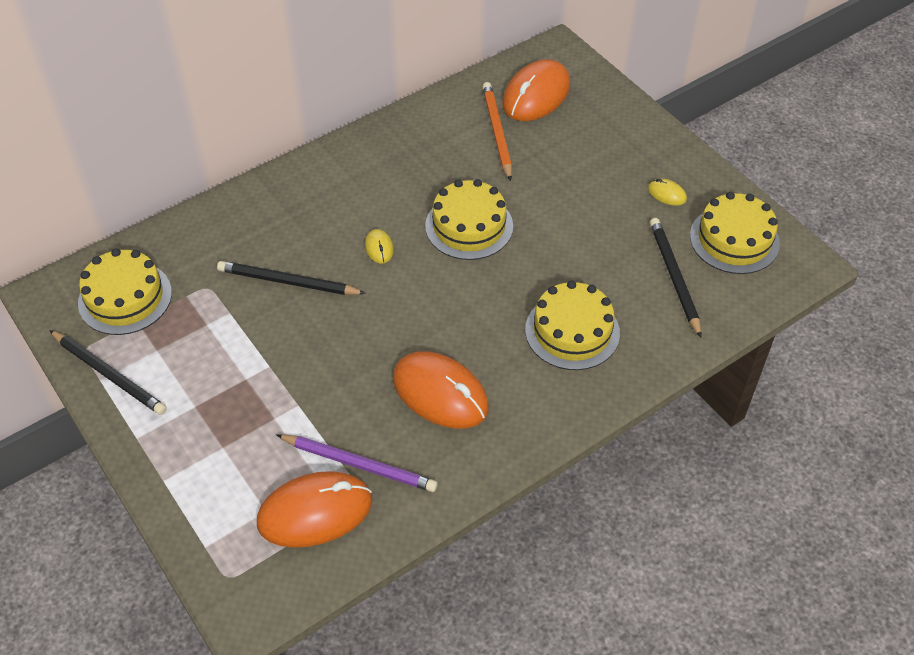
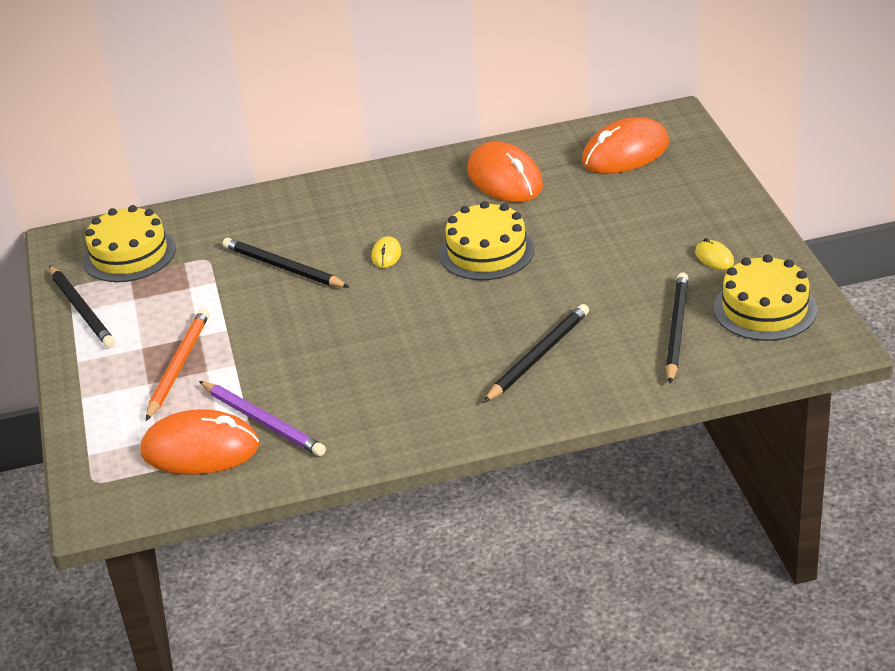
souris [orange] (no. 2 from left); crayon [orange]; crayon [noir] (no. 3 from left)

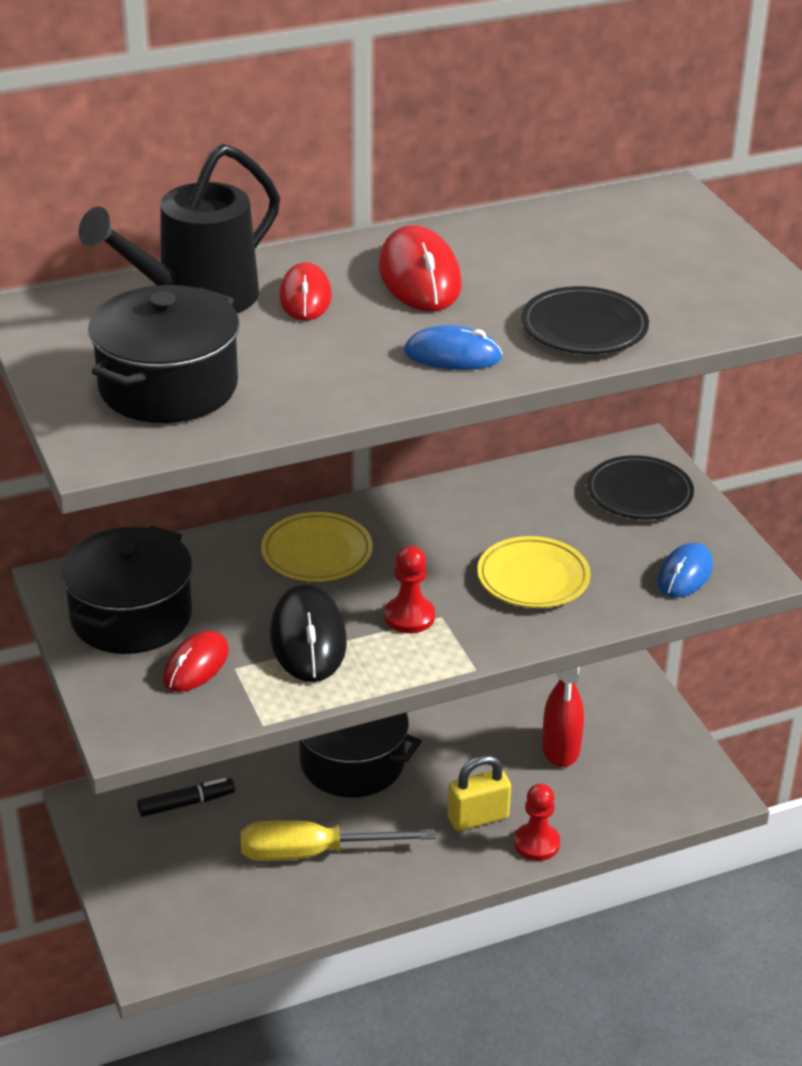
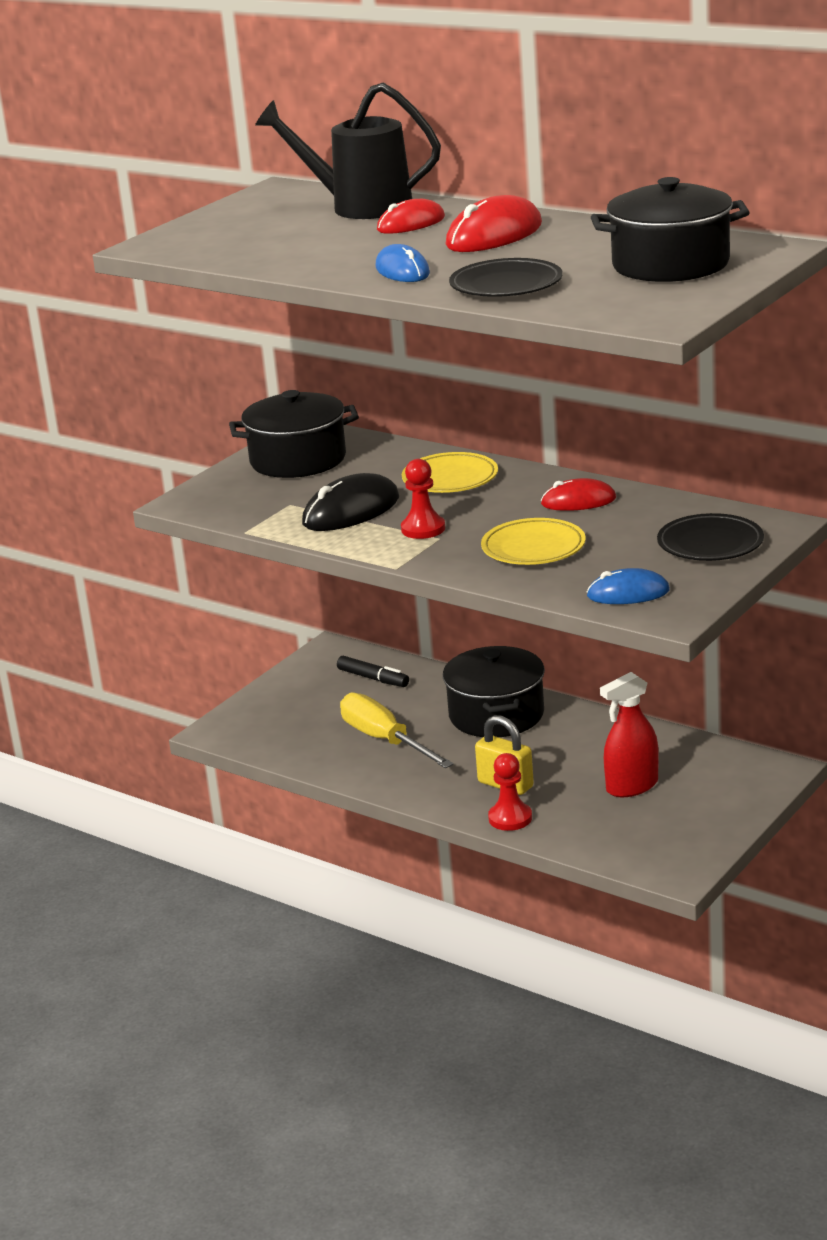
marmite [noir] (no. 3 from left); souris [rouge] (no. 3 from left)

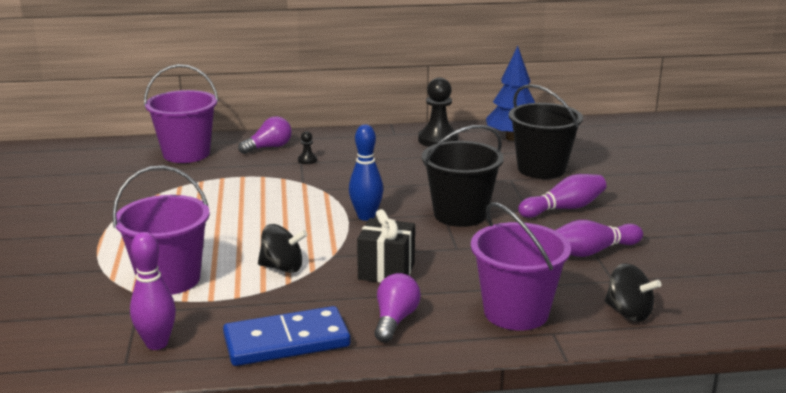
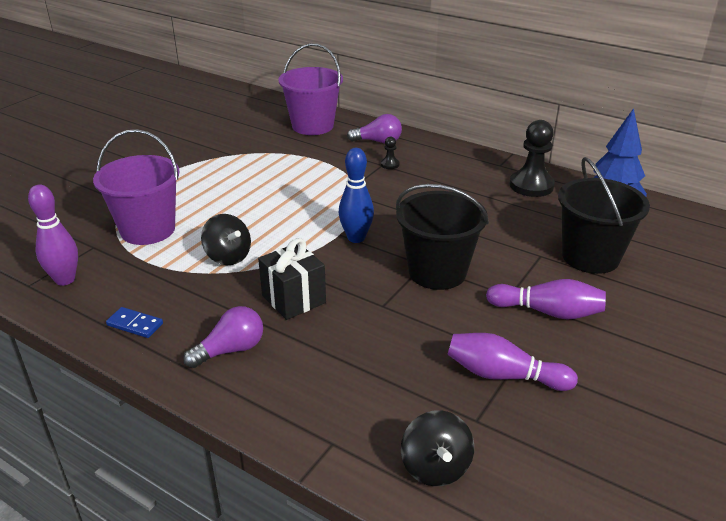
domino [bleu]; seau [violet] (no. 3 from left in the first image)

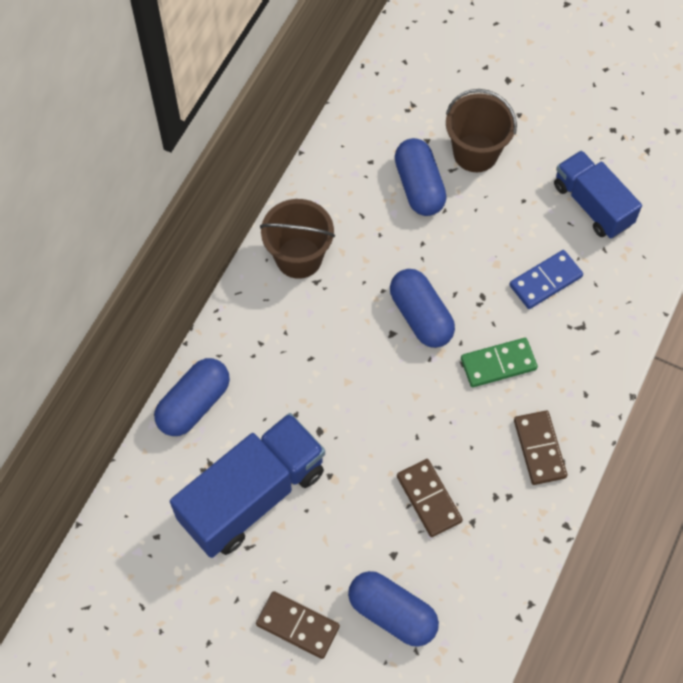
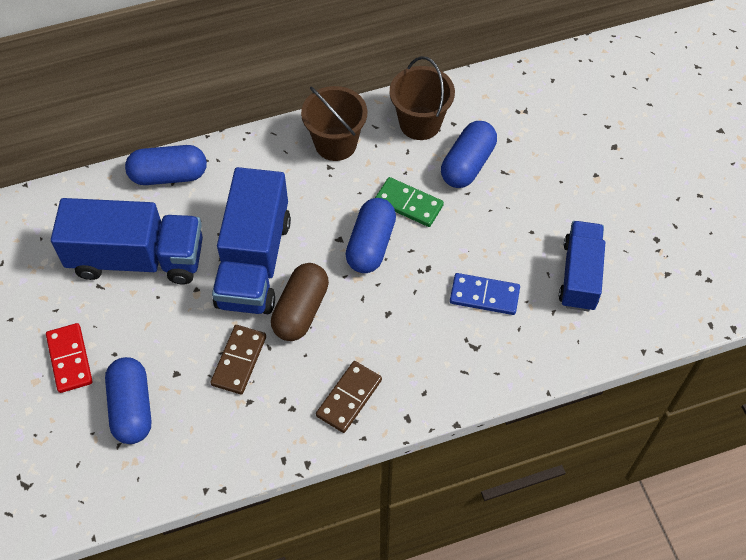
domino [rouge]; seau [marron] (no. 2 from left); domino [vert]; camion [bleu] (no. 2 from left); gélule [marron]

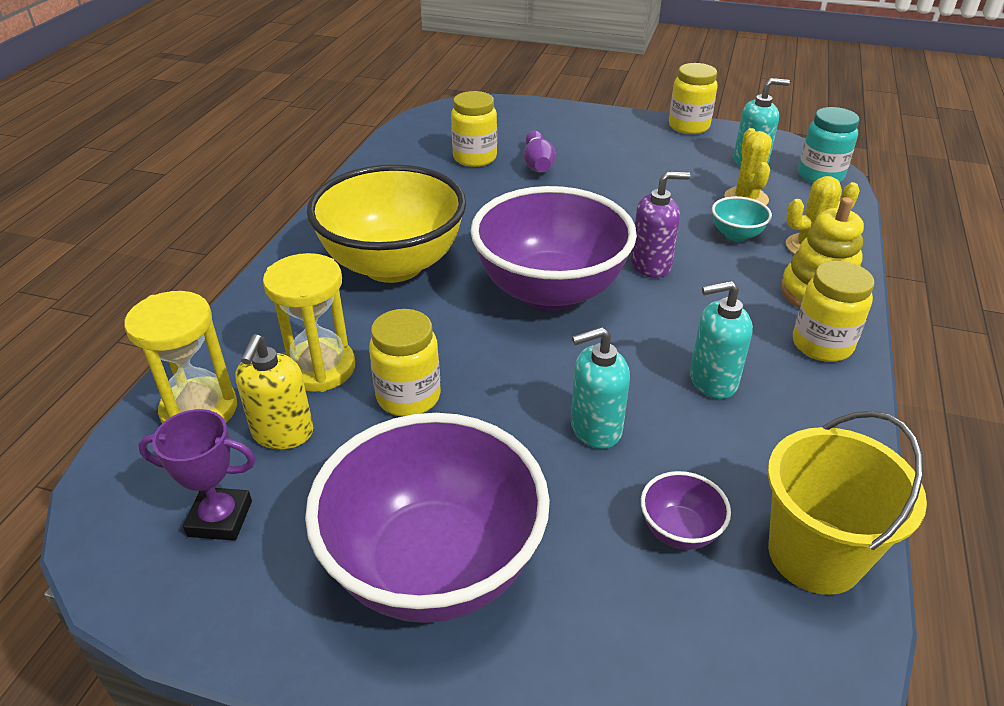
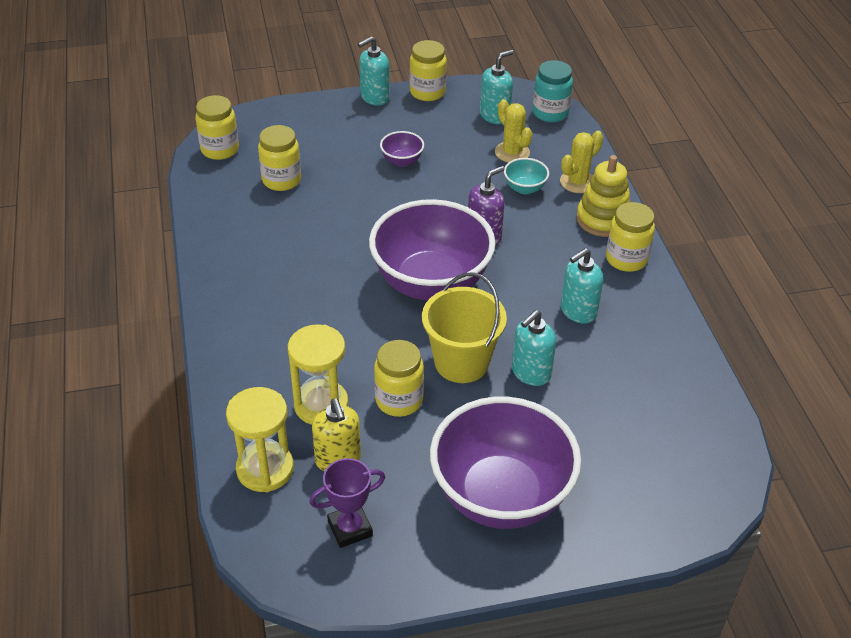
bol [jaune]; quille [violet]; bol [violet] (no. 1 from left); seau [jaune]; bocal [jaune] (no. 1 from left); distributeur de savon [turquoise] (no. 1 from left)

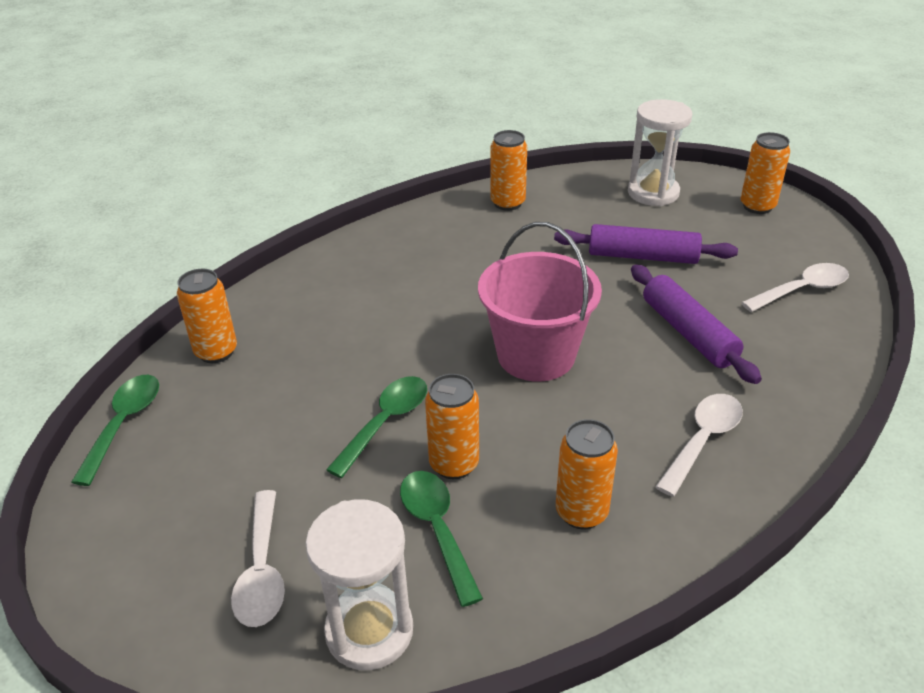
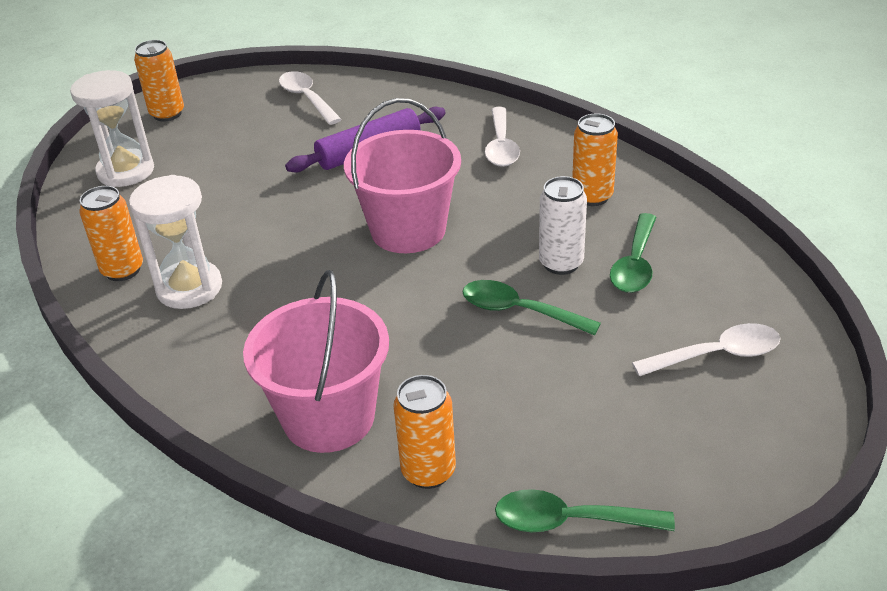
sablier [blanc] (no. 2 from left); cuillère [vert] (no. 3 from left); canette [blanc]; rouleau à pâtisserie [violet] (no. 1 from left in the first image); cuillère [blanc] (no. 2 from left); seau [rose] (no. 1 from left)

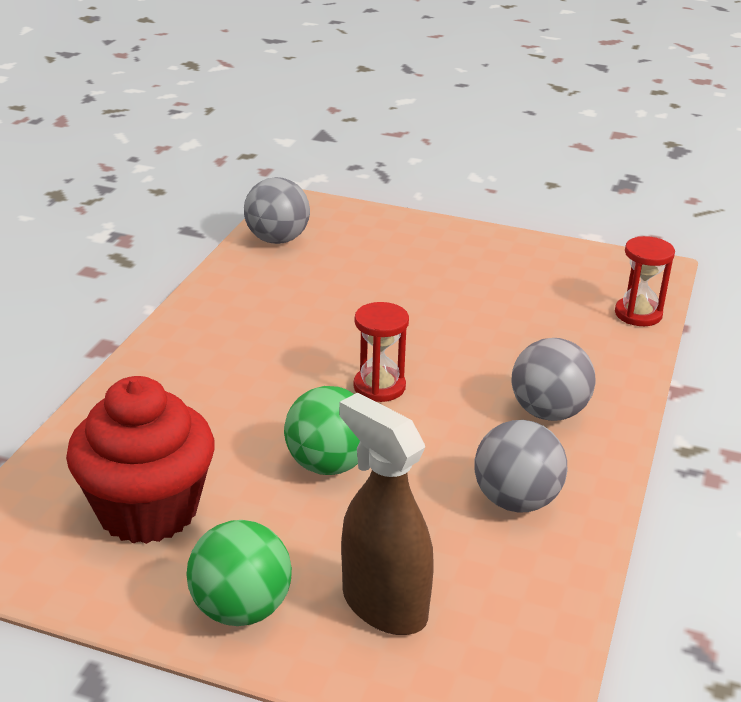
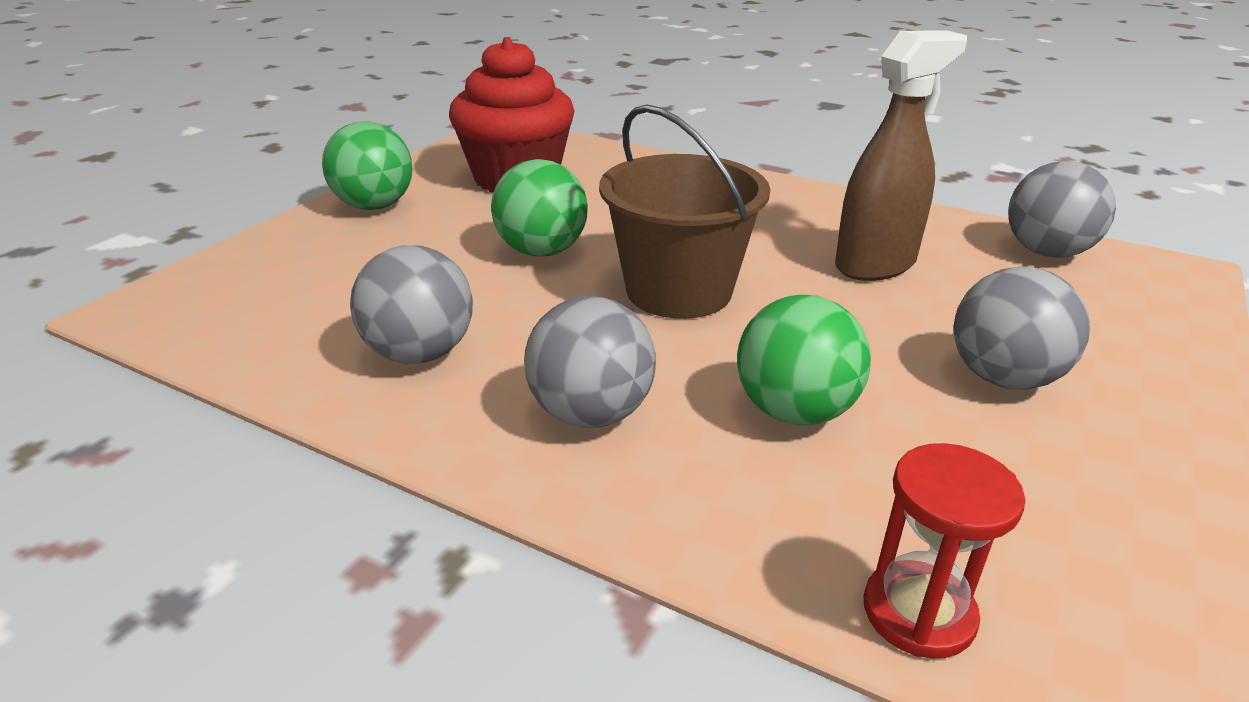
vaporisateur [marron]; seau [marron]; balle [vert] (no. 3 from left); balle [gris] (no. 3 from left)

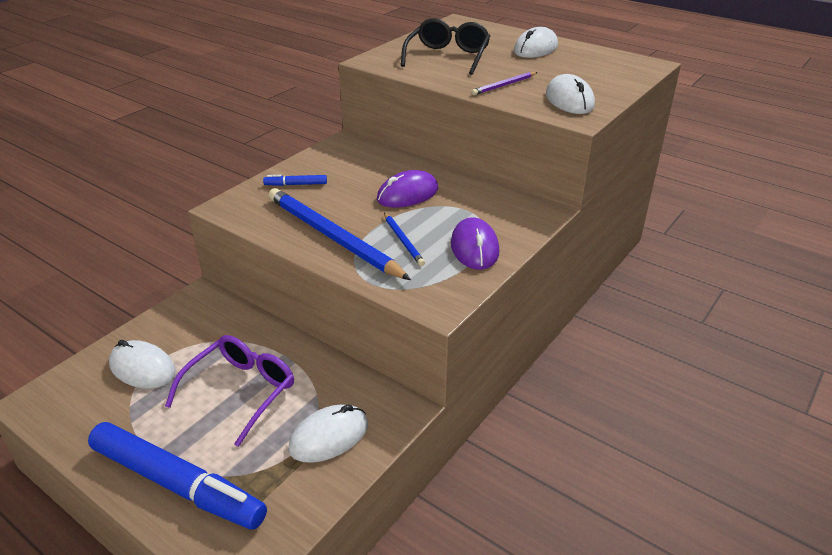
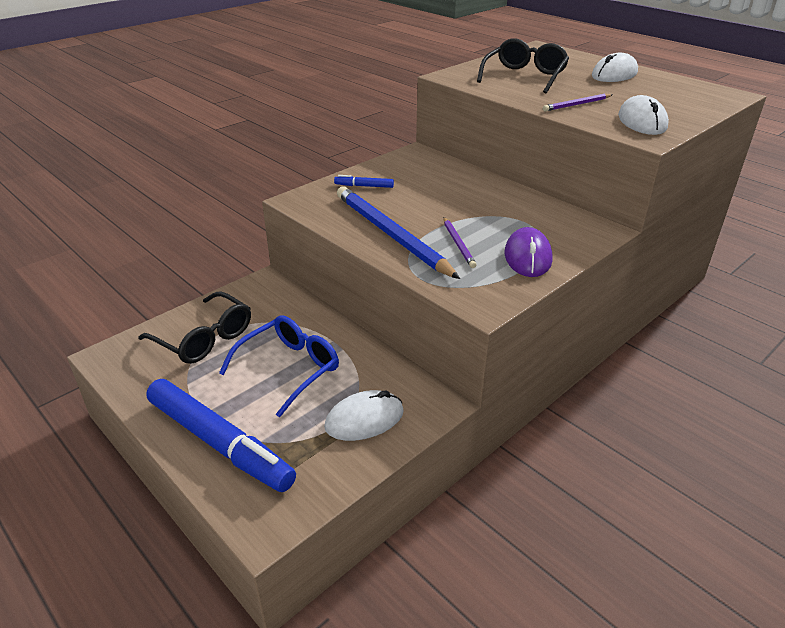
lunettes [noir] (no. 1 from left); lunettes [bleu]; souris [violet] (no. 1 from left in the first image); crayon [violet] (no. 1 from left)

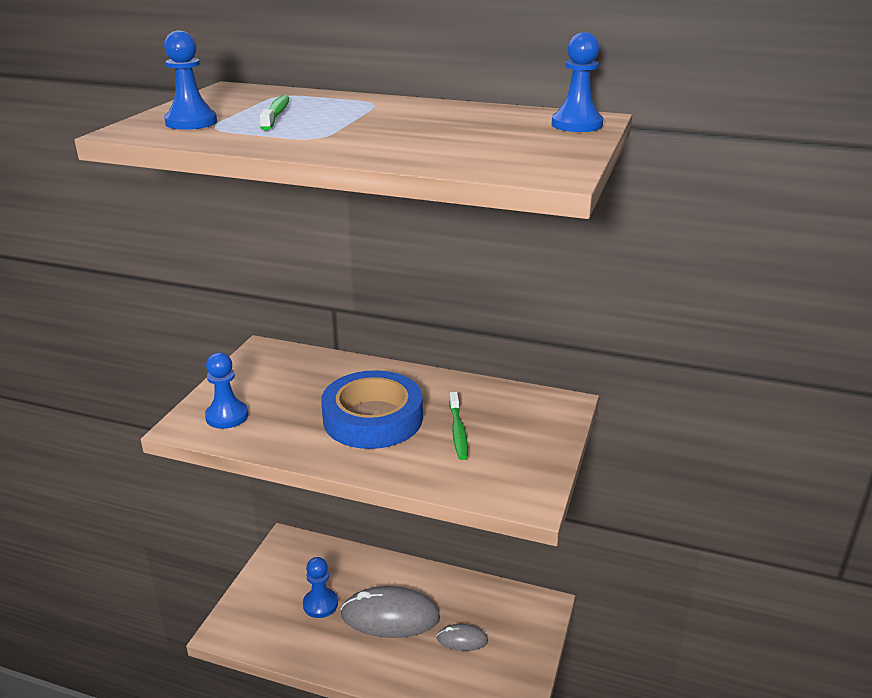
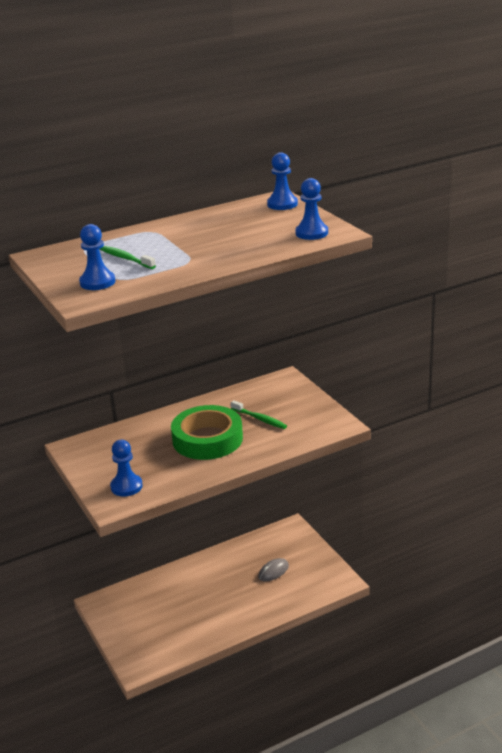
pion [bleu] (no. 4 from left); ruban adhésif [vert]; souris [gris] (no. 1 from left in the first image)

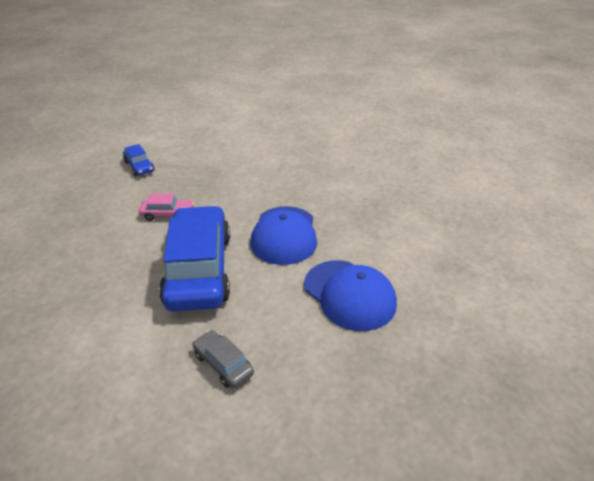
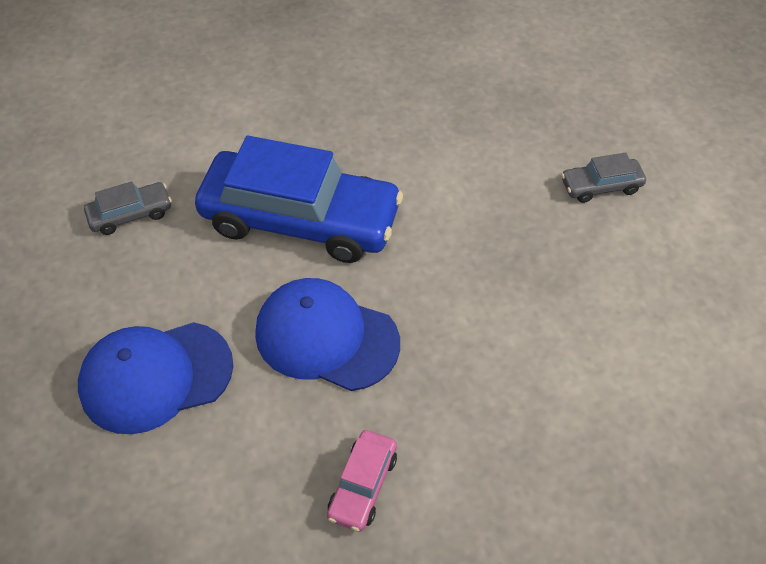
voiture [gris] (no. 2 from left); voiture [rose]

